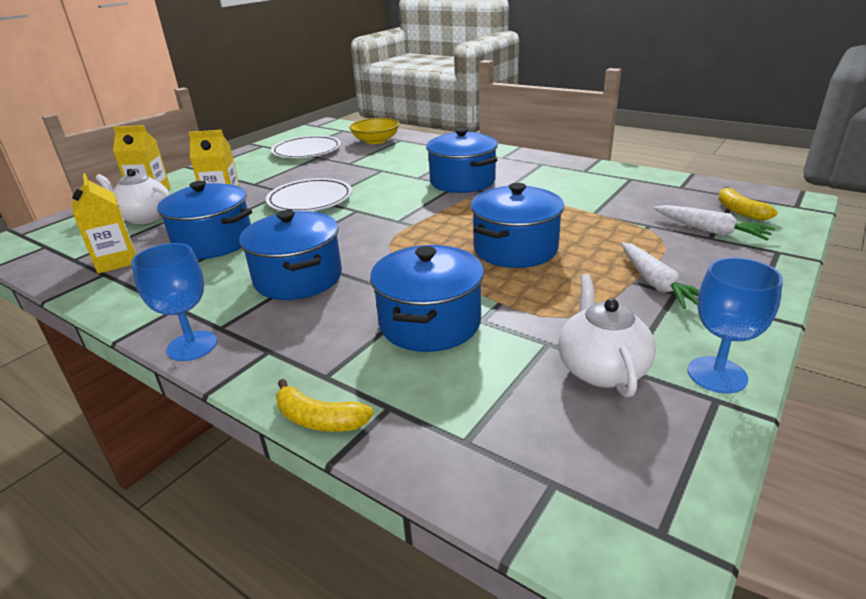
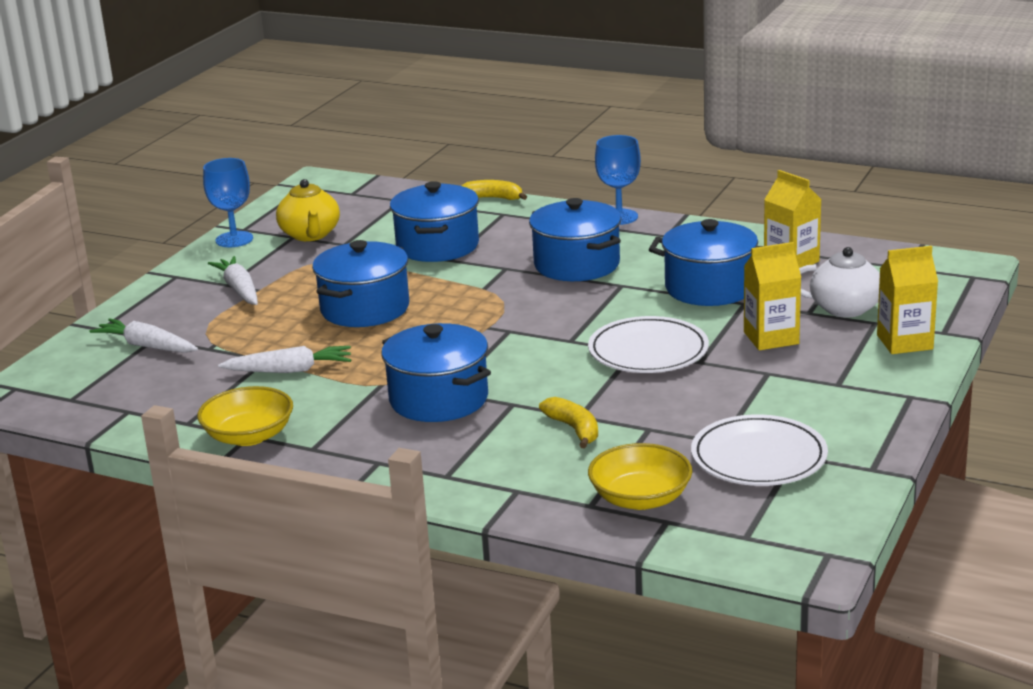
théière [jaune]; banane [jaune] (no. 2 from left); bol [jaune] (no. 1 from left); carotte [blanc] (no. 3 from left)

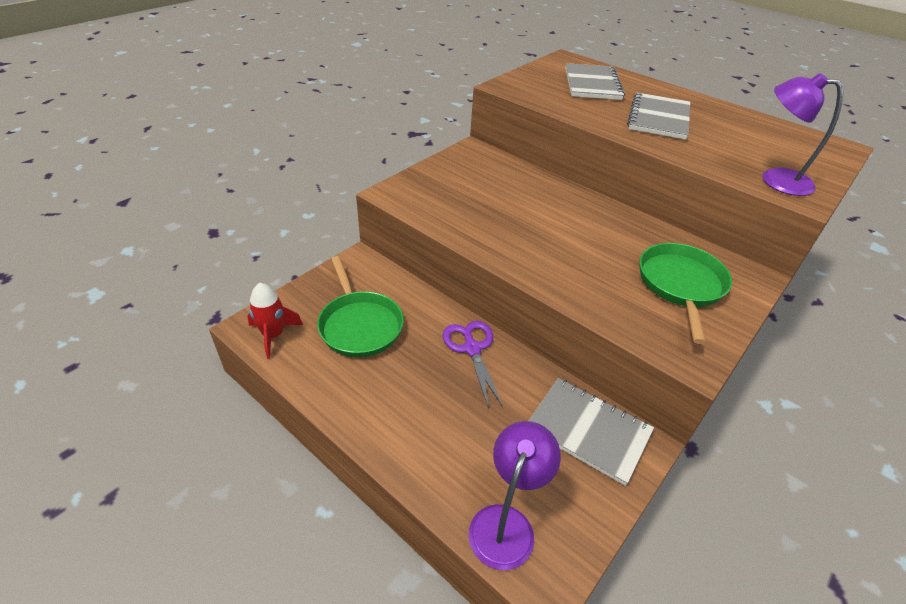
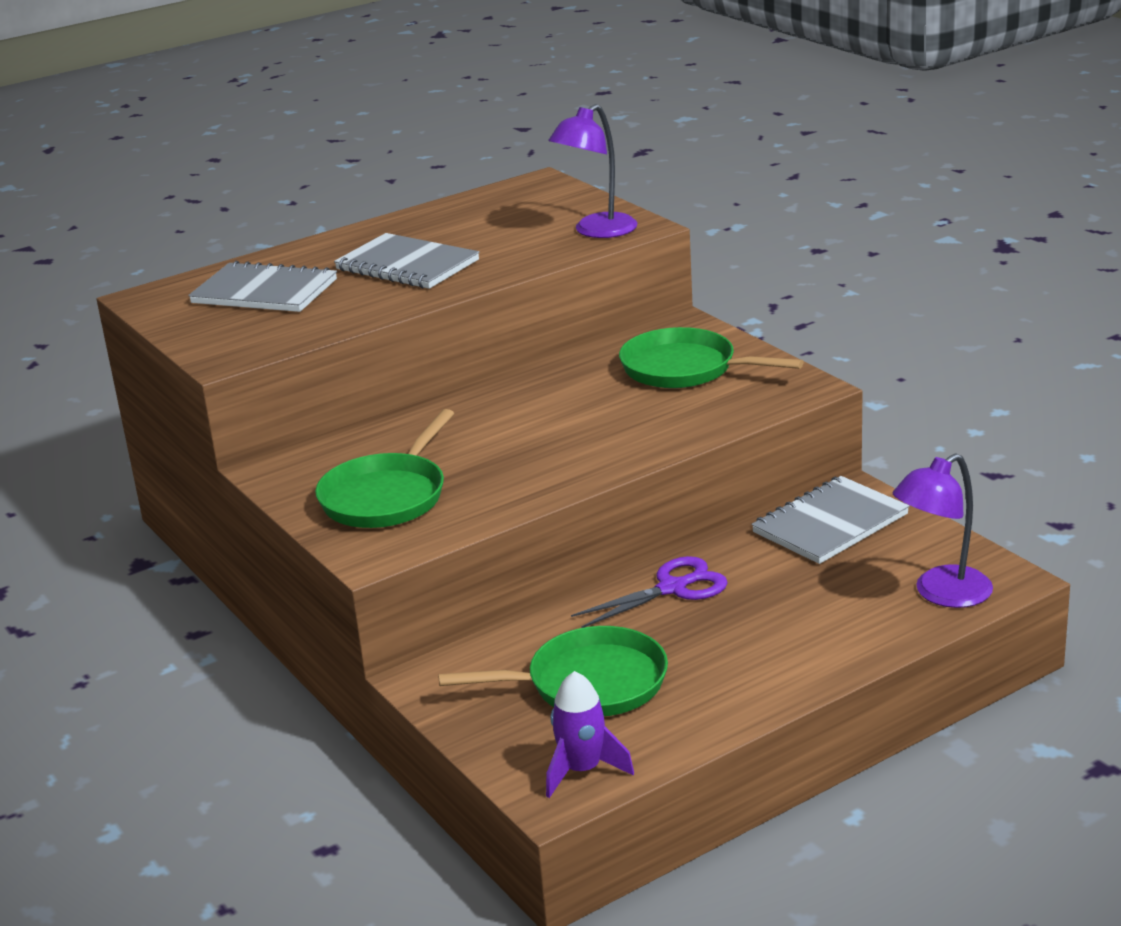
fusée [violet]; ciseaux [violet]; lampe [violet] (no. 2 from left); poêle [vert] (no. 1 from left)

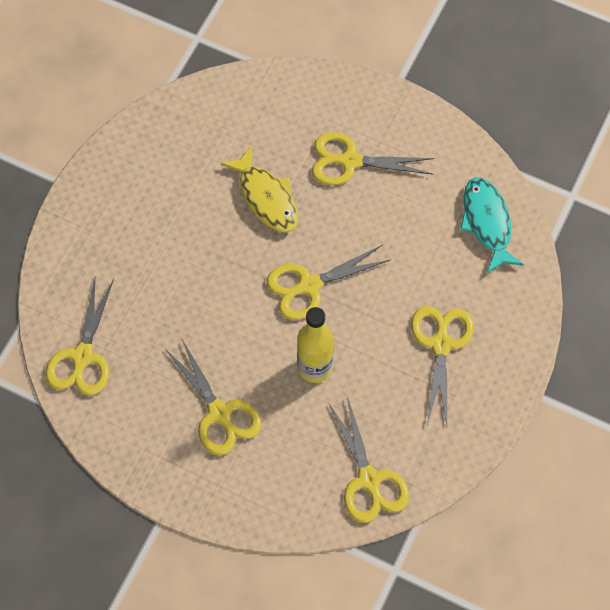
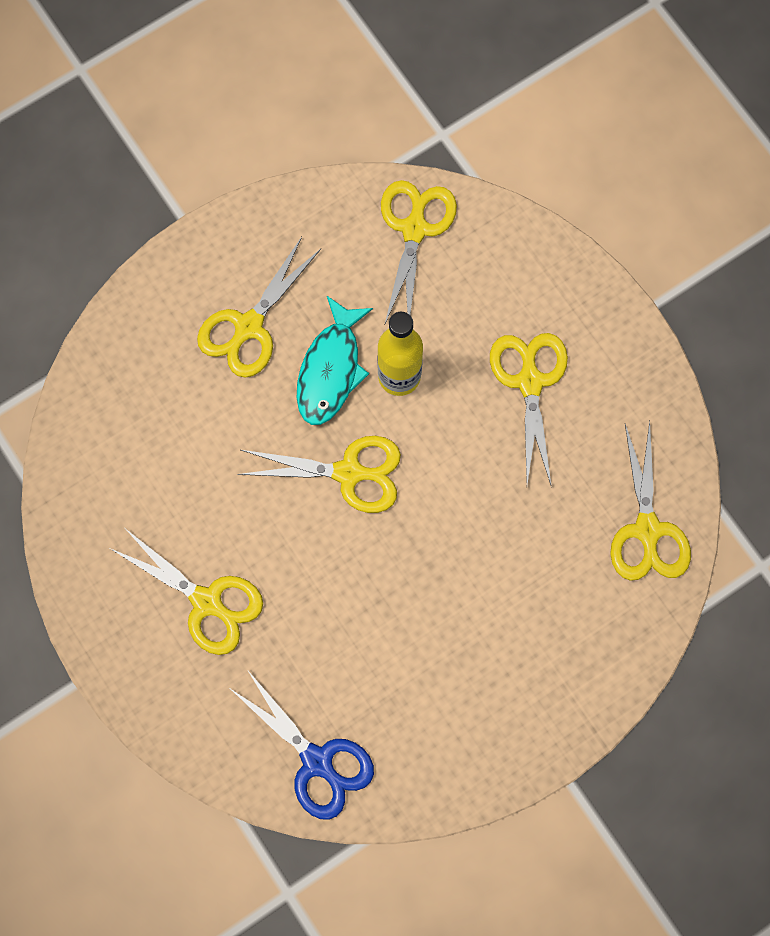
ciseaux [jaune] (no. 6 from left); poisson [jaune]; poisson [turquoise]; ciseaux [bleu]

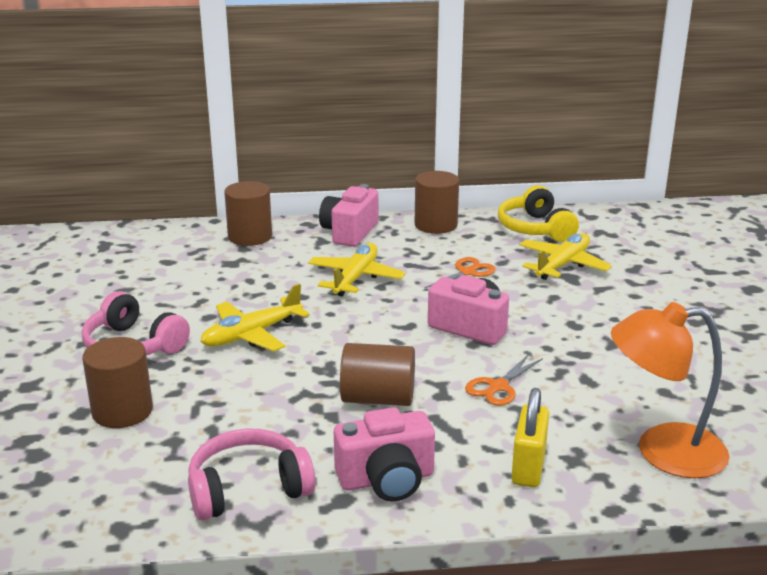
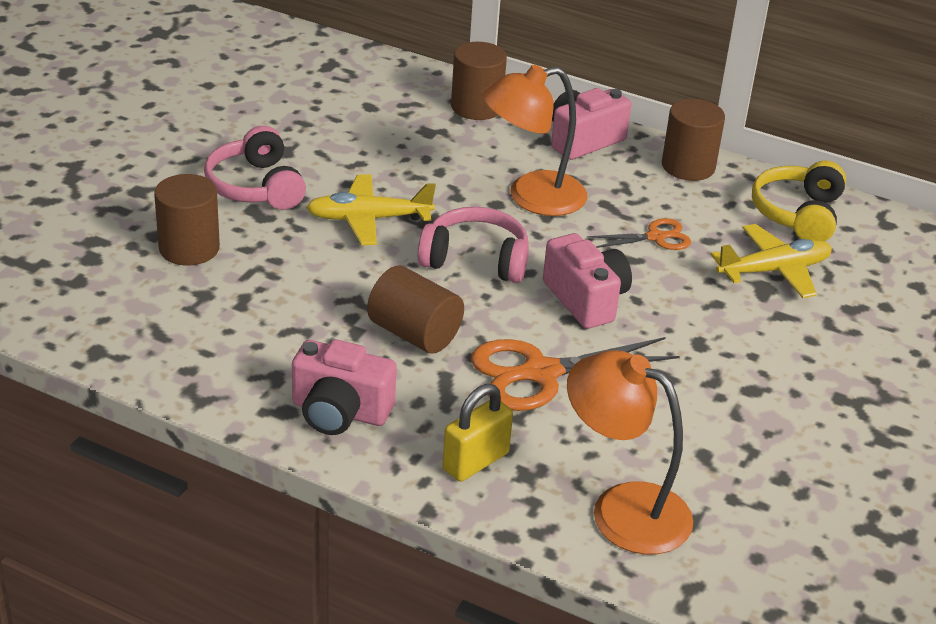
casque audio [rose] (no. 2 from left); lampe [orange] (no. 1 from left); ciseaux [orange] (no. 1 from left)

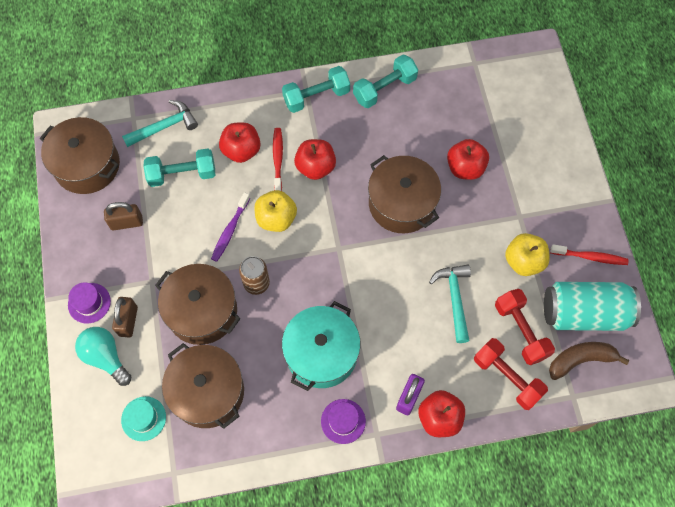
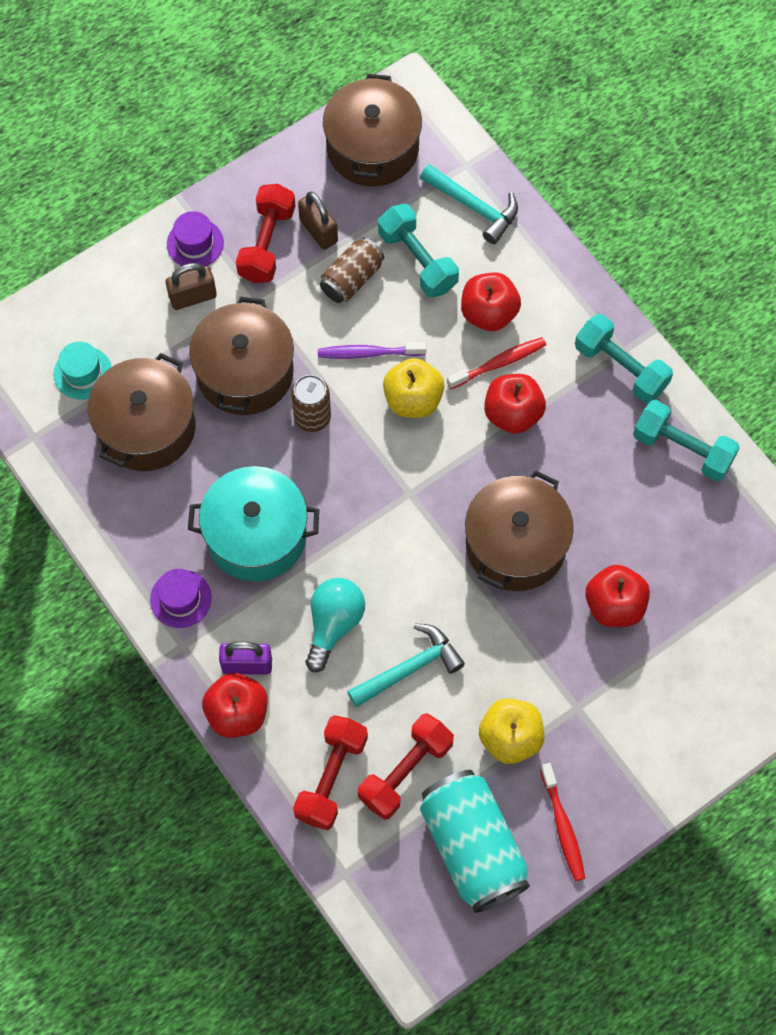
ampoule [turquoise]; banane [marron]; haltère [rouge] (no. 1 from left); canette [marron] (no. 2 from left)

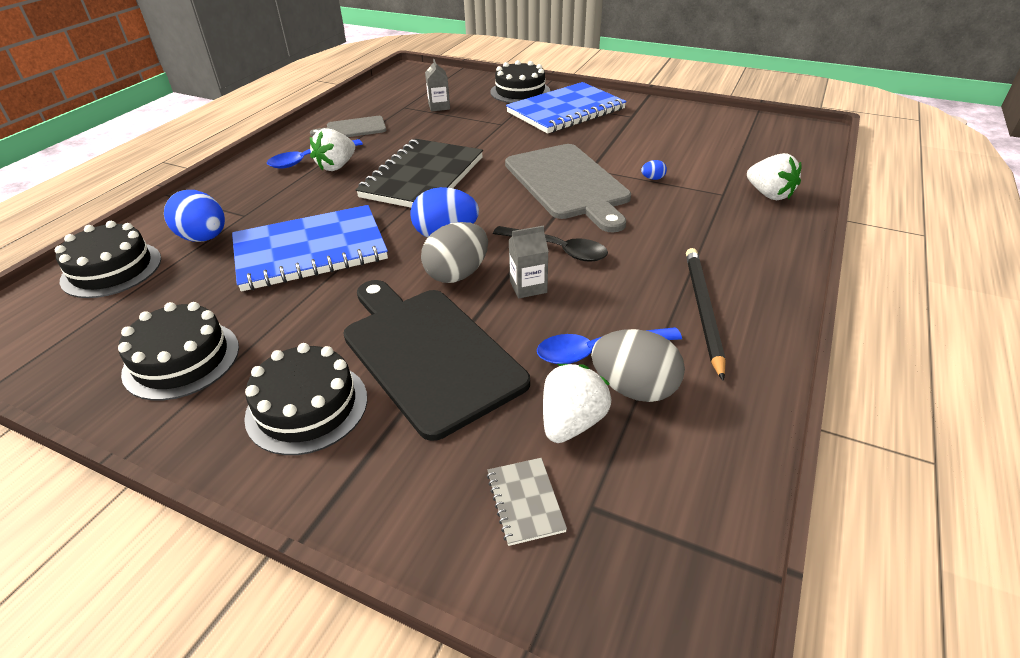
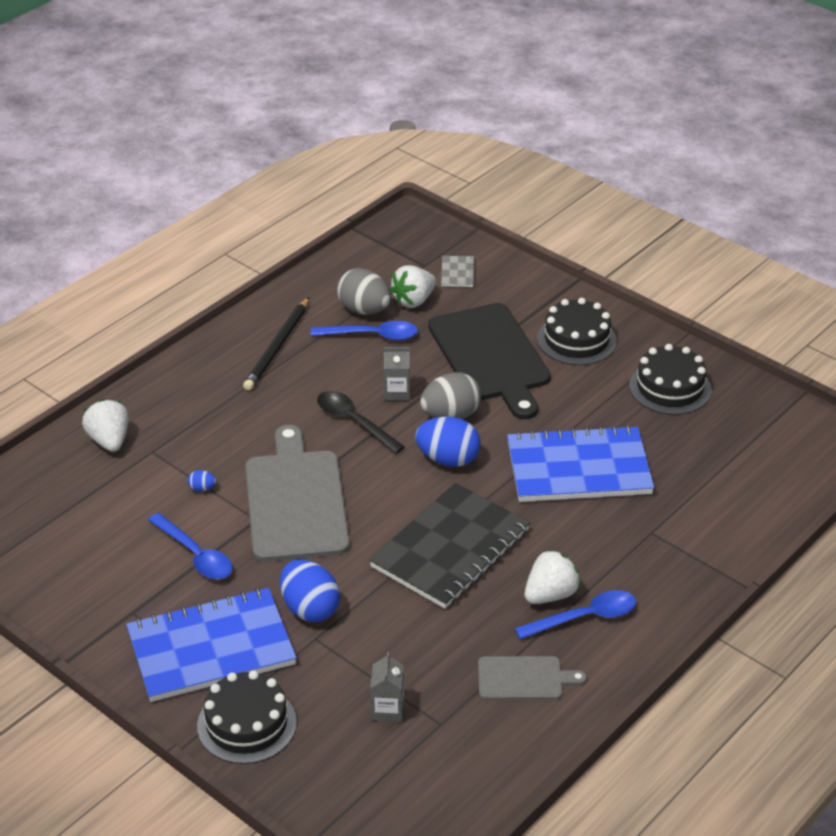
gâteau [noir] (no. 1 from left in the first image); œuf [bleu] (no. 2 from left); cuillère [bleu] (no. 1 from left)

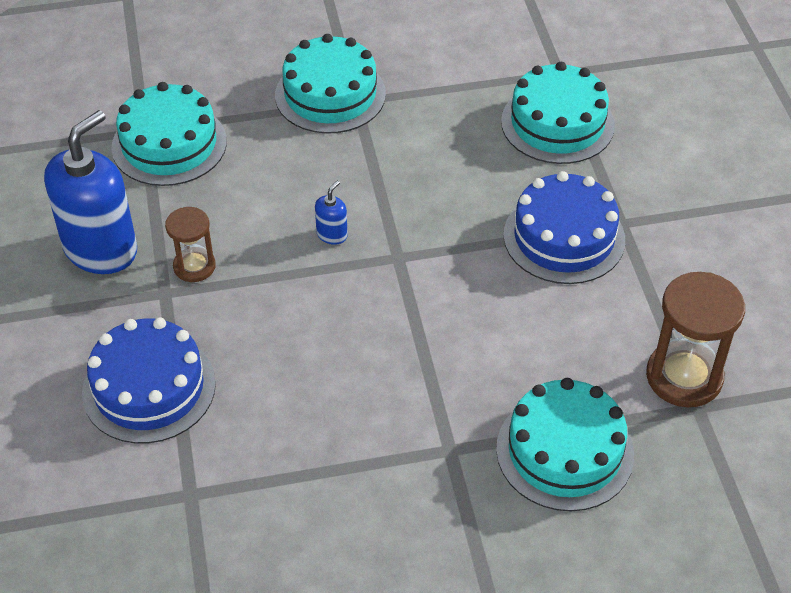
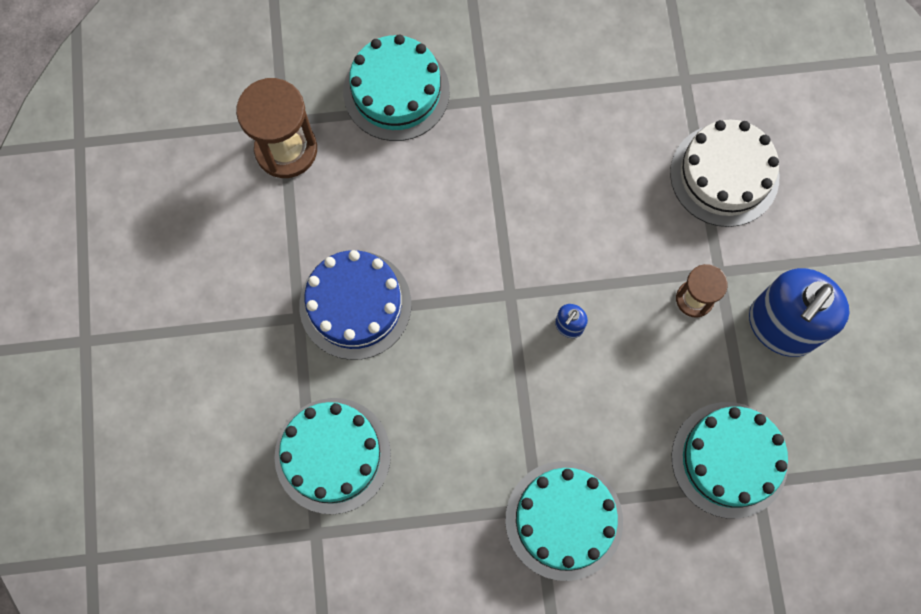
gâteau [blanc]

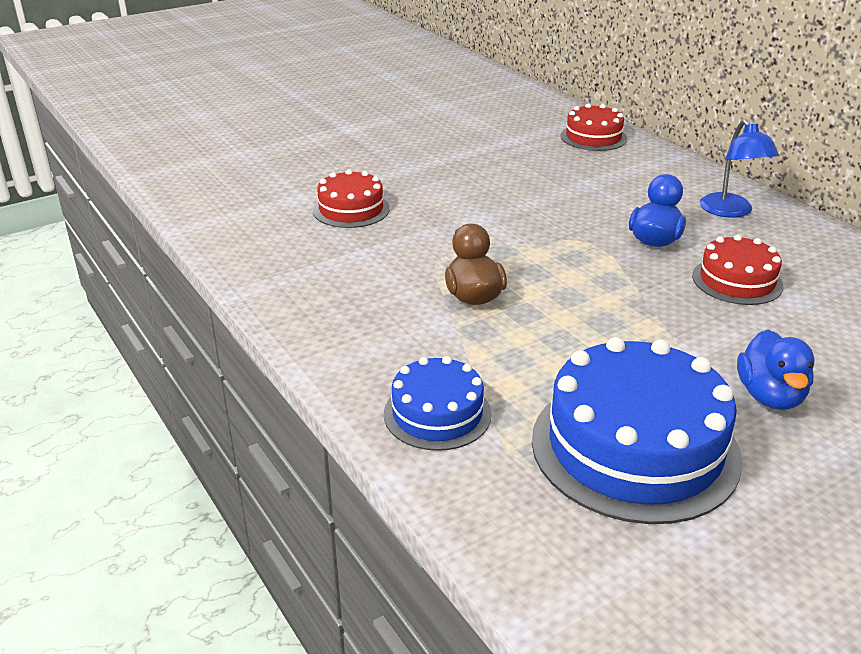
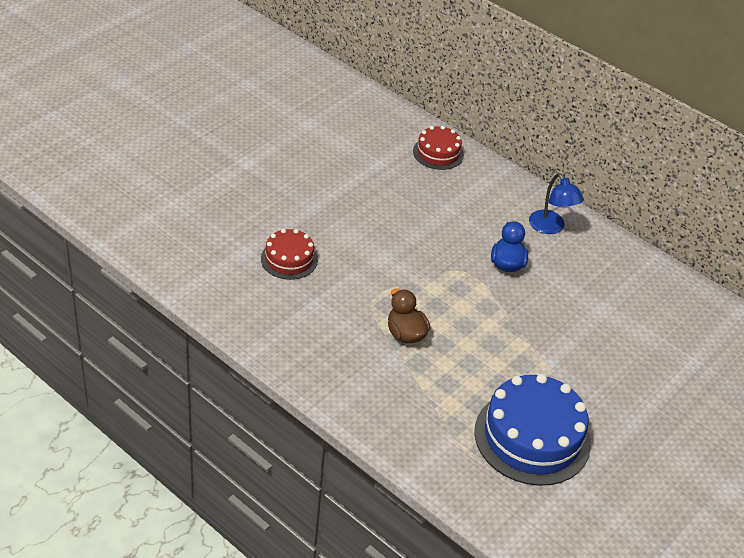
gâteau [bleu] (no. 1 from left in the first image); gâteau [rouge] (no. 3 from left in the first image); canard [bleu] (no. 2 from left in the first image)

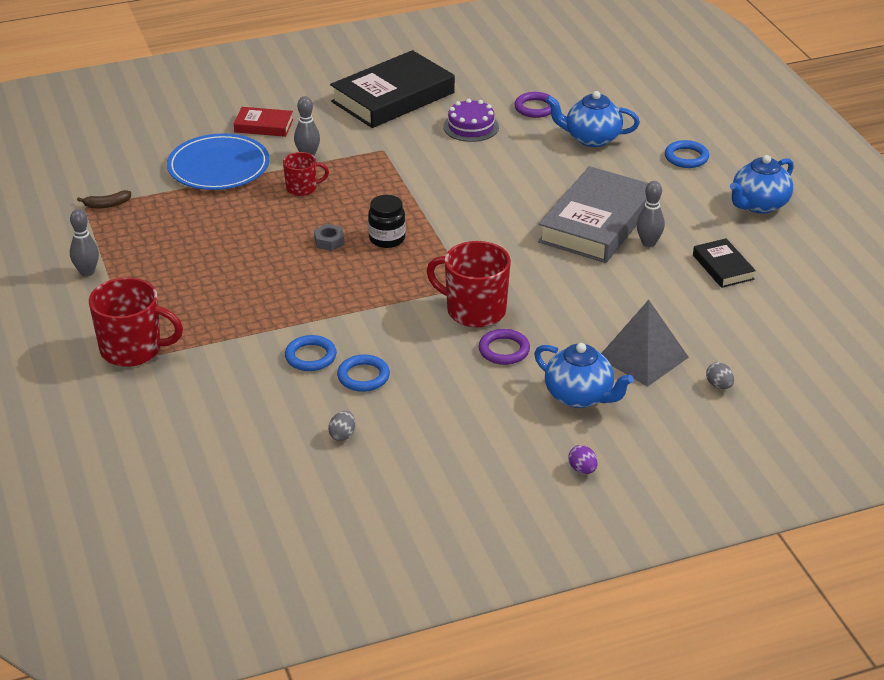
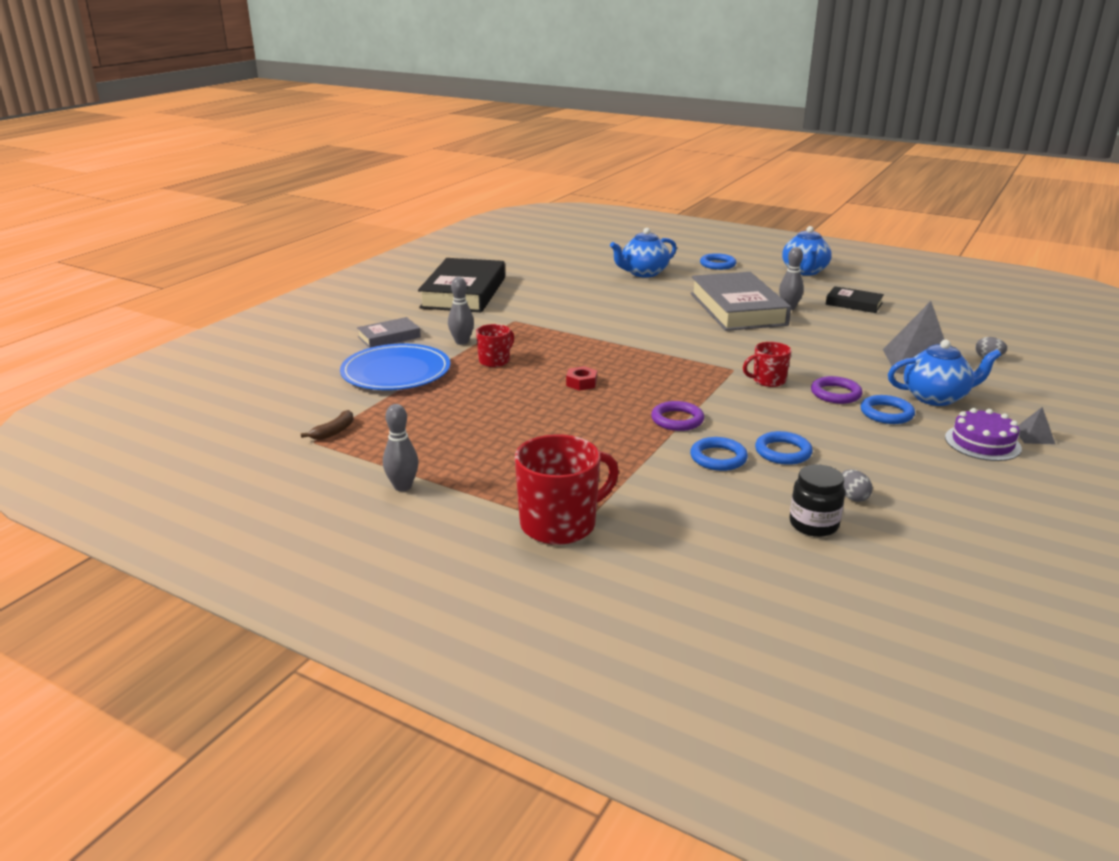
livre [gris] (no. 1 from left); écrou [rouge]; bocal [noir]; tasse [rouge] (no. 3 from left); gâteau [violet]; anneau [violet] (no. 1 from left); pyramide [gris] (no. 2 from left); anneau [bleu] (no. 4 from left)

